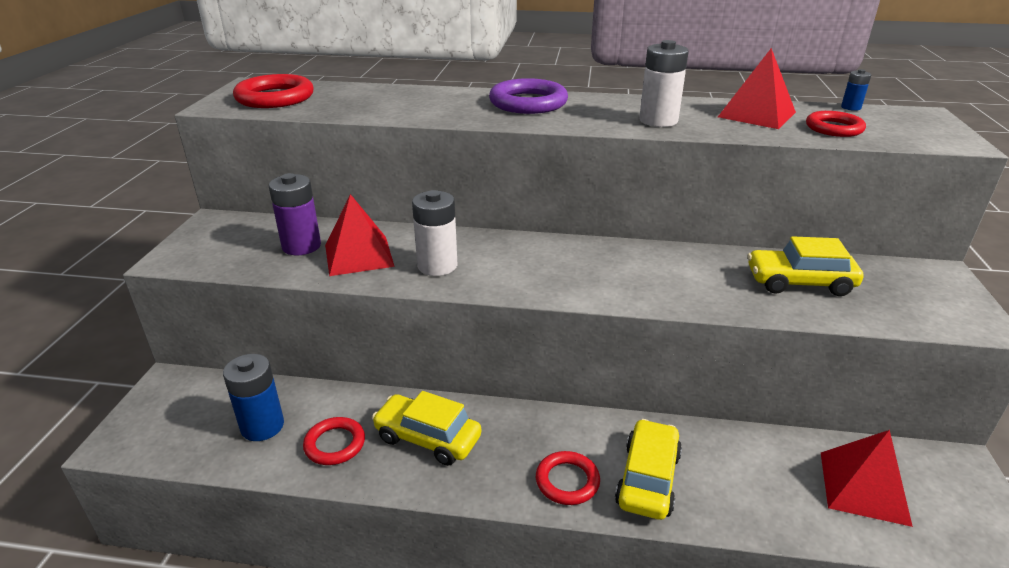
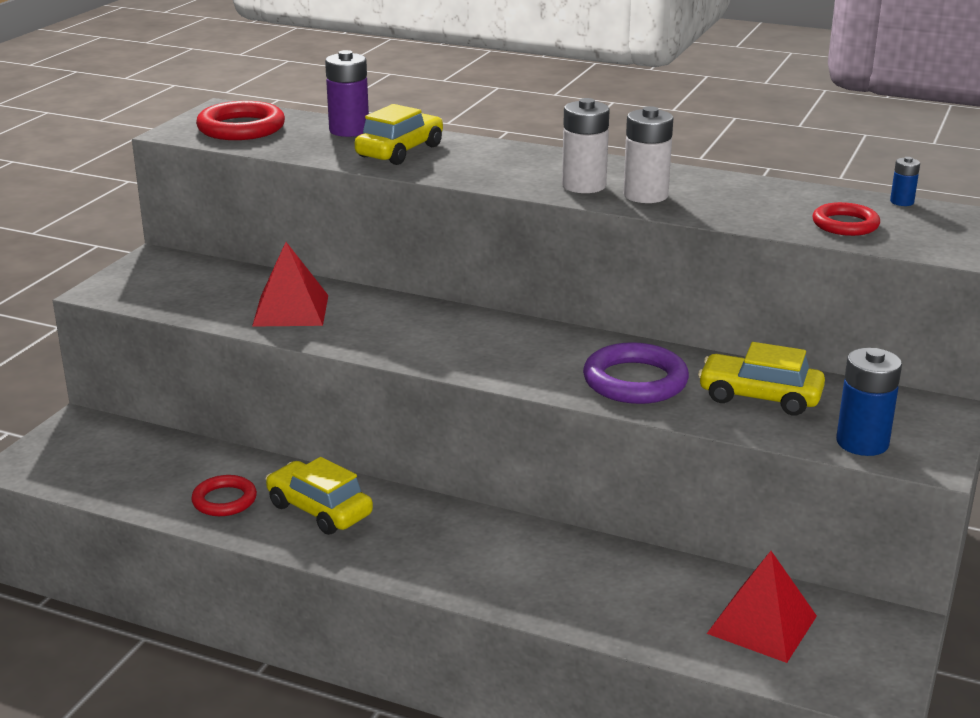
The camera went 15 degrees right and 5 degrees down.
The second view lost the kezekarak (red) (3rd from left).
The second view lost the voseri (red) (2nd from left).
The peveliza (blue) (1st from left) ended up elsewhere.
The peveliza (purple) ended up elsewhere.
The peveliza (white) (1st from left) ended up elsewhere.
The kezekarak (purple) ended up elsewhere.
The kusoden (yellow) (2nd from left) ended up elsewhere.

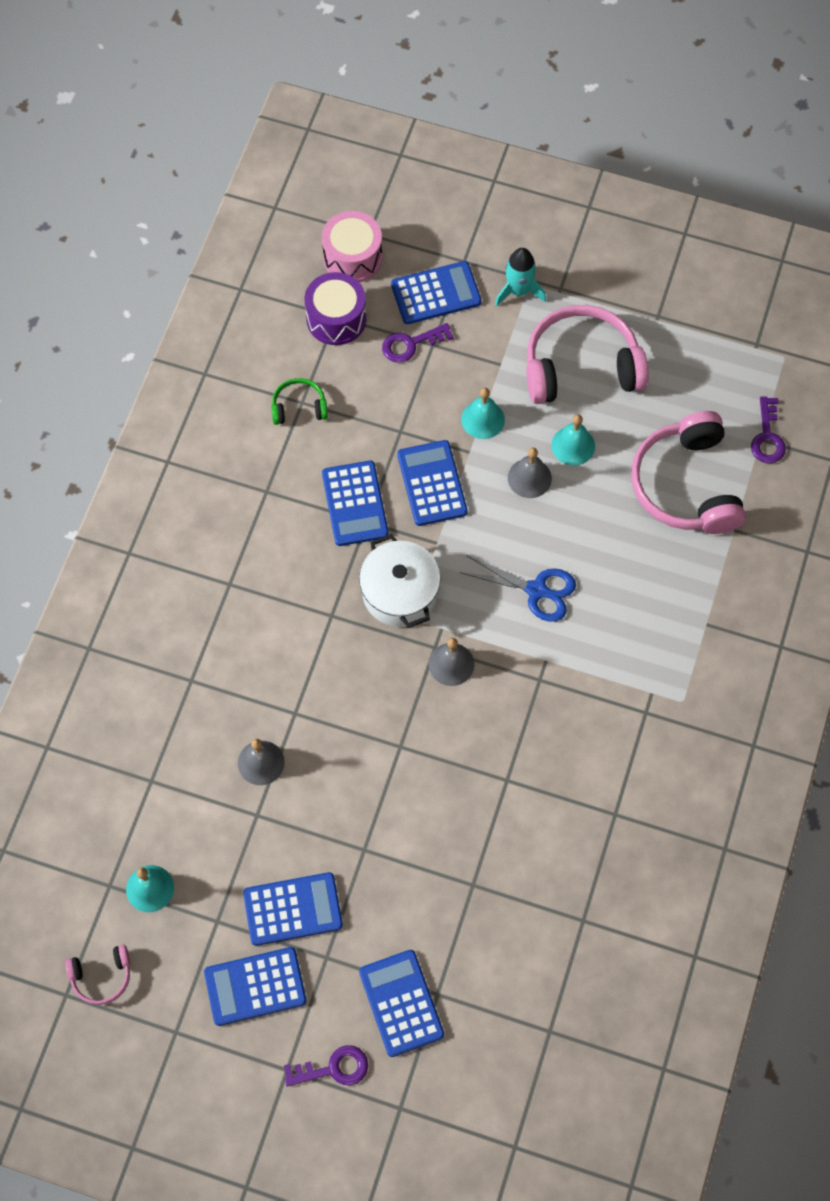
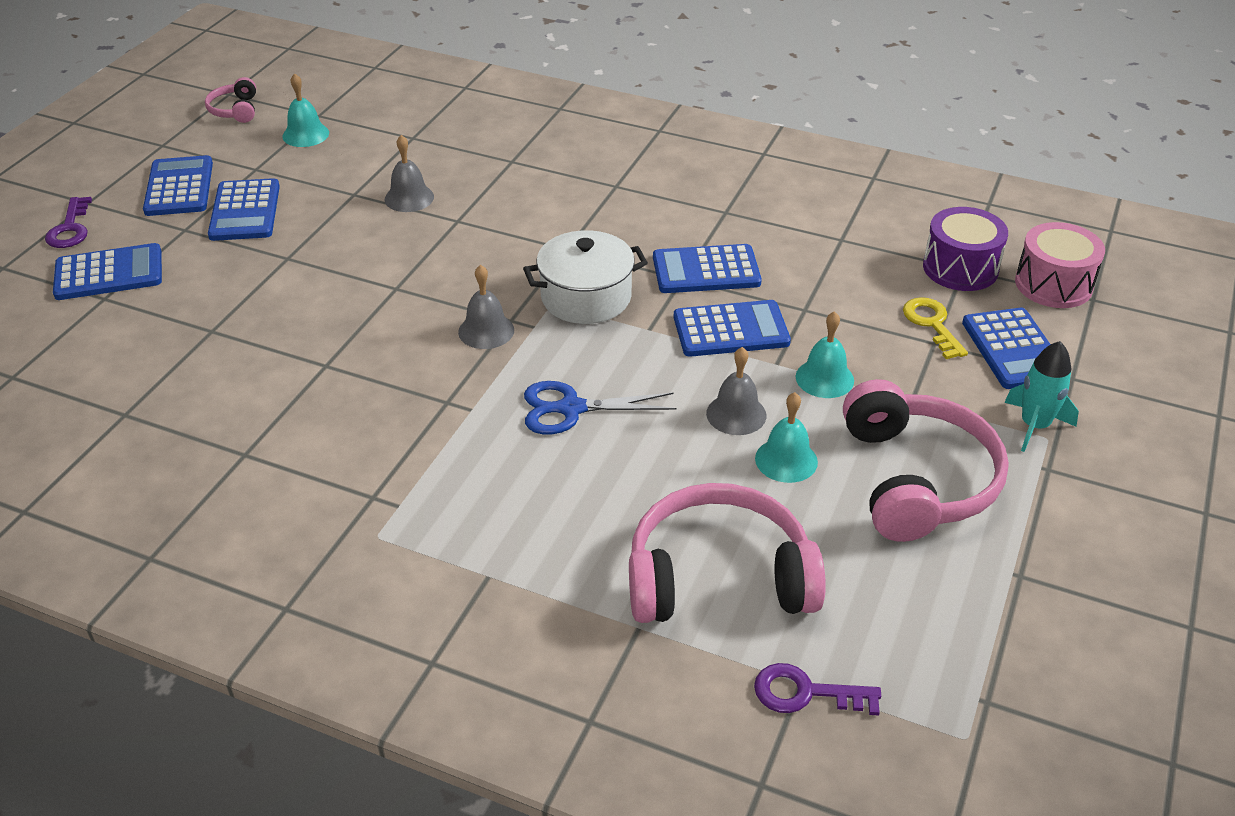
The camera went 95 degrees right and 25 degrees down.
The second view lost the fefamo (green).
What was the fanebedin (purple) (2nd from left) turned into the fanebedin (yellow).
The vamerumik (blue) ended up facing another way, 60 degrees clockwise from before.

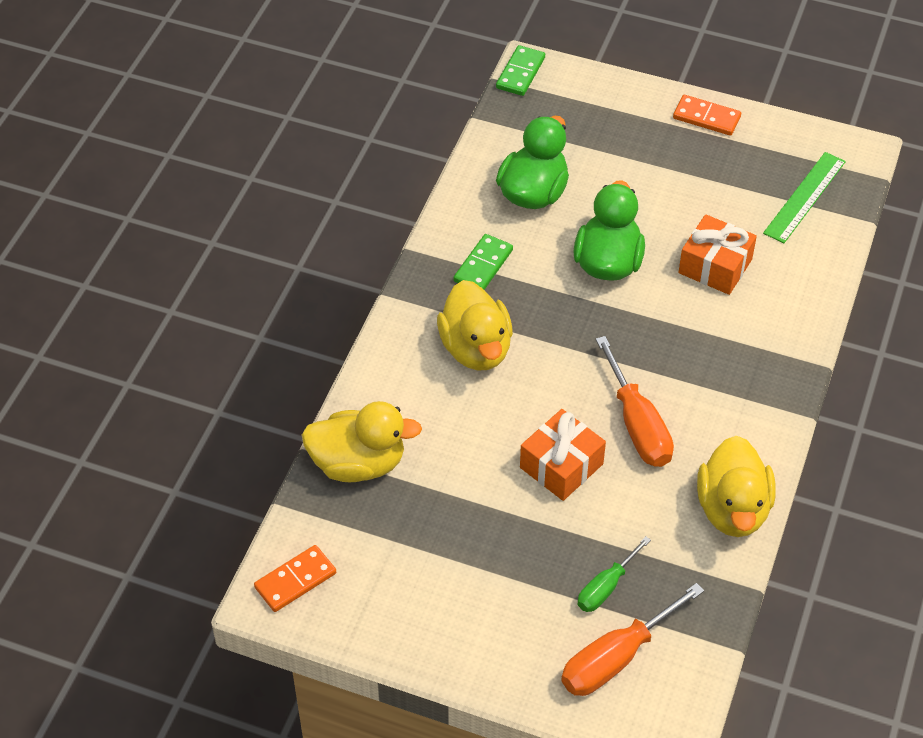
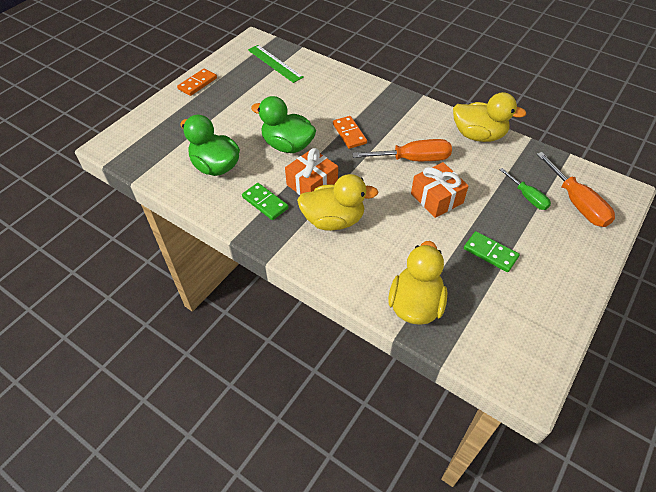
The camera went 75 degrees left and 0 degrees up.
The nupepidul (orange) (1st from left in the first image) ended up elsewhere.
The nupepidul (green) (2nd from left) ended up elsewhere.
The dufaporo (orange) (2nd from left in the first image) ended up elsewhere.

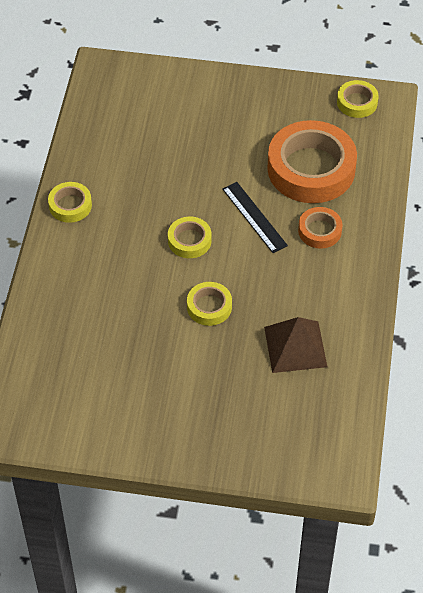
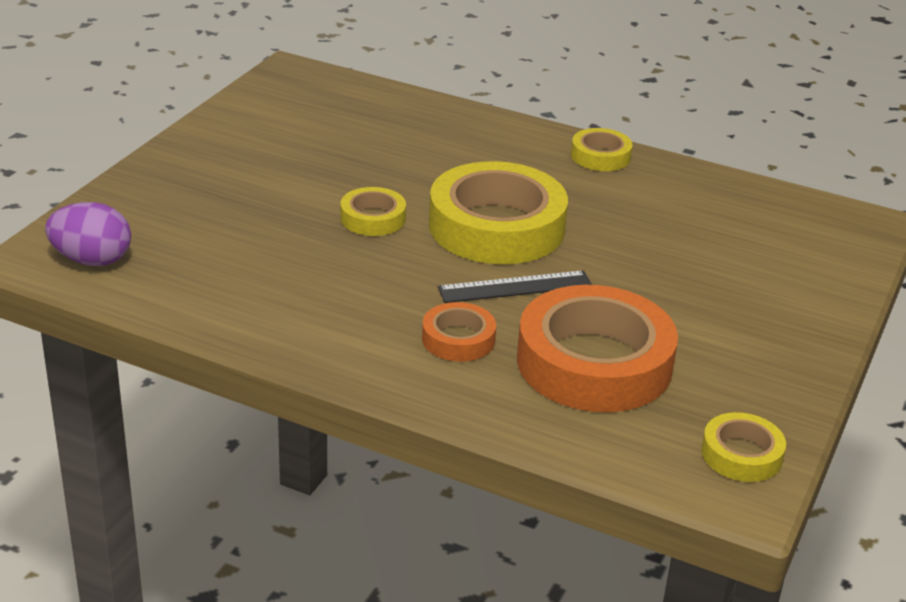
The camera went 105 degrees right and 20 degrees down.
The second view lost the voseri (brown).
The second view gained the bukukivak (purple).
The size of the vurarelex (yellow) (2nd from left) changed by a factor of 2.09.

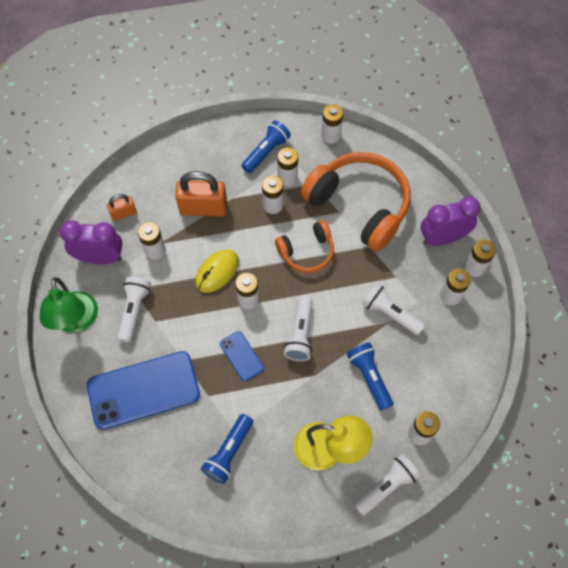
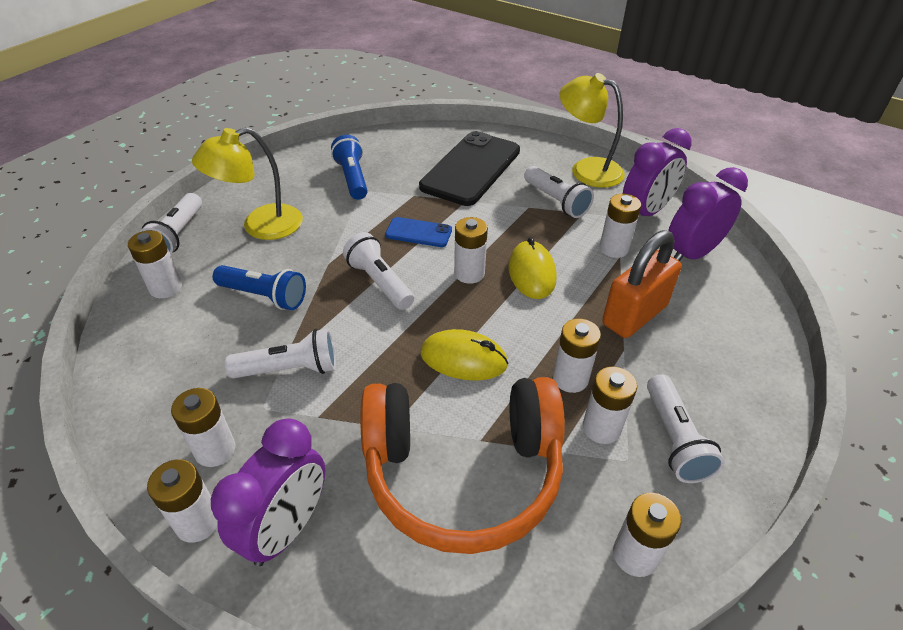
The camera went 135 degrees right and 20 degrees down.
Where the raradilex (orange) (1st from left) stood, the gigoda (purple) (3rd from left) came to stand.
Where the fefamo (orange) (1st from left) stood, the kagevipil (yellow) (1st from left) came to stand.
What was the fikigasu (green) turned into the fikigasu (yellow) (2nd from left).
What was the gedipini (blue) (1st from left) turned into the gedipini (black).
What was the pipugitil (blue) (2nd from left) turned into the pipugitil (white) (5th from left).

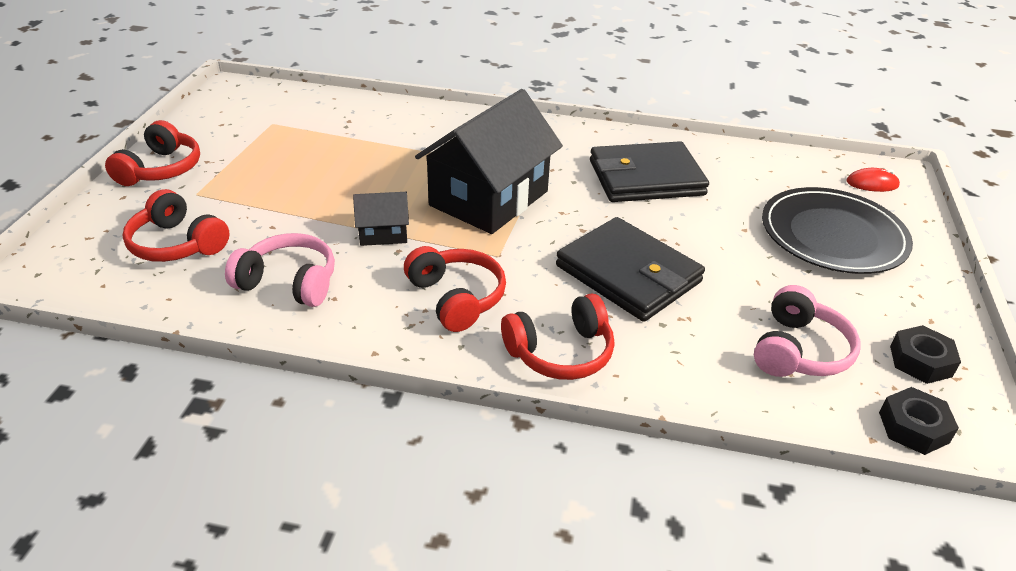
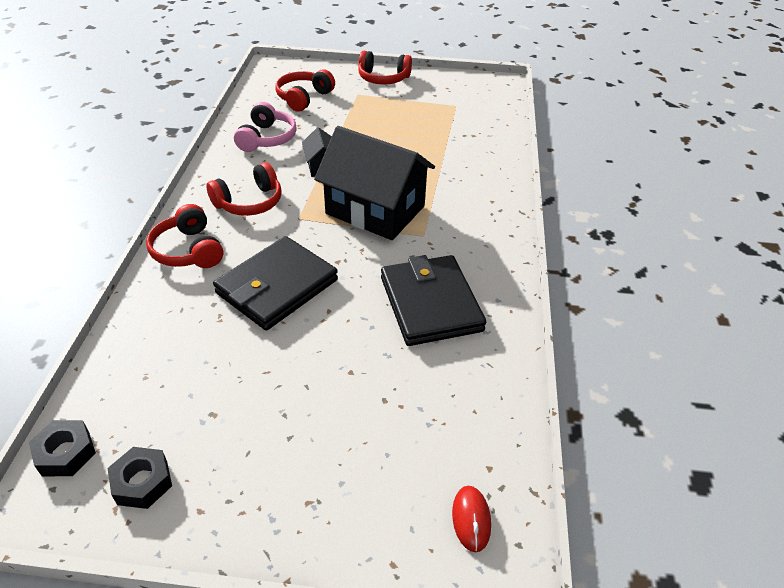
The camera went 85 degrees right and 5 degrees up.
The second view lost the fefamo (pink) (2nd from left).
The second view lost the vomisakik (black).

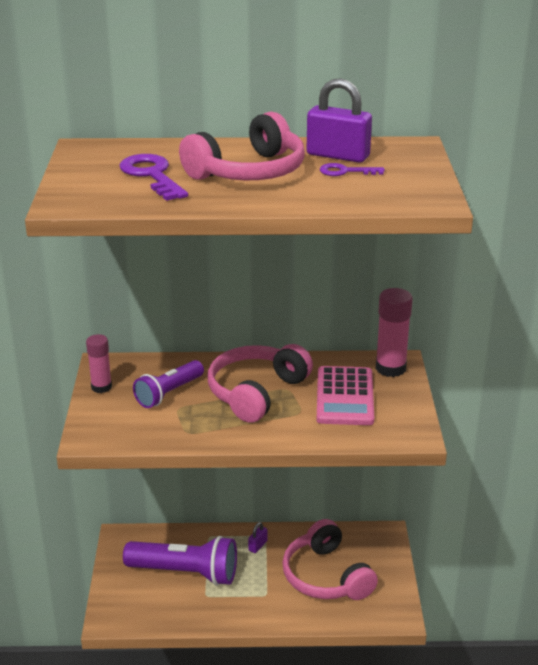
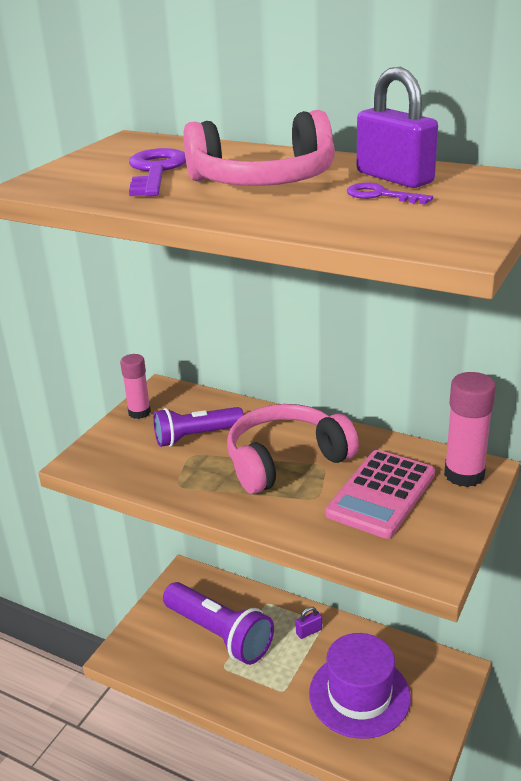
The camera went 30 degrees right and 0 degrees up.
Where the fefamo (pink) (3rd from left) stood, the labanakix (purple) came to stand.

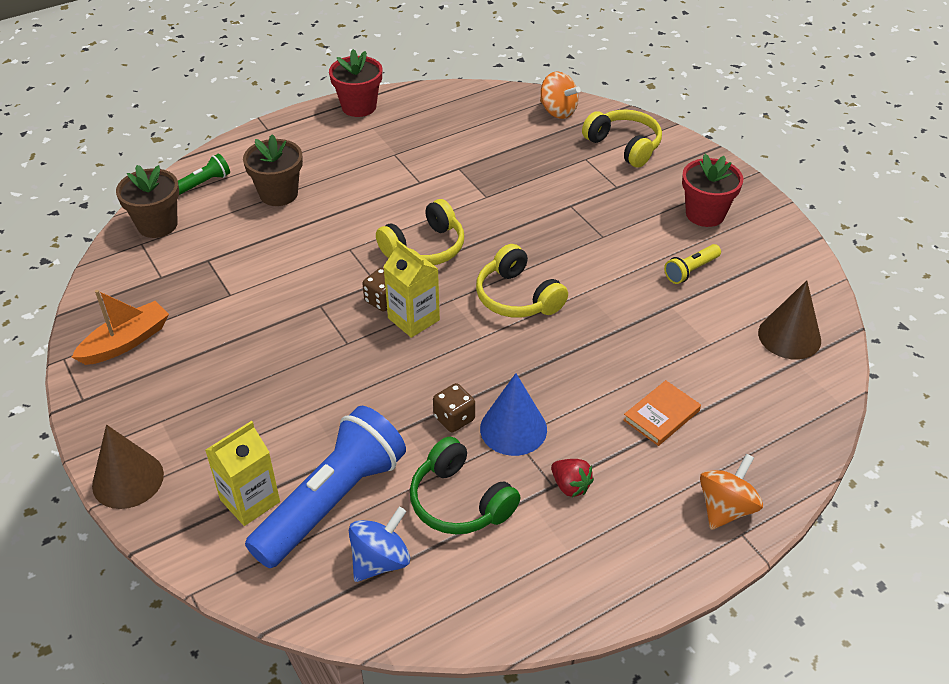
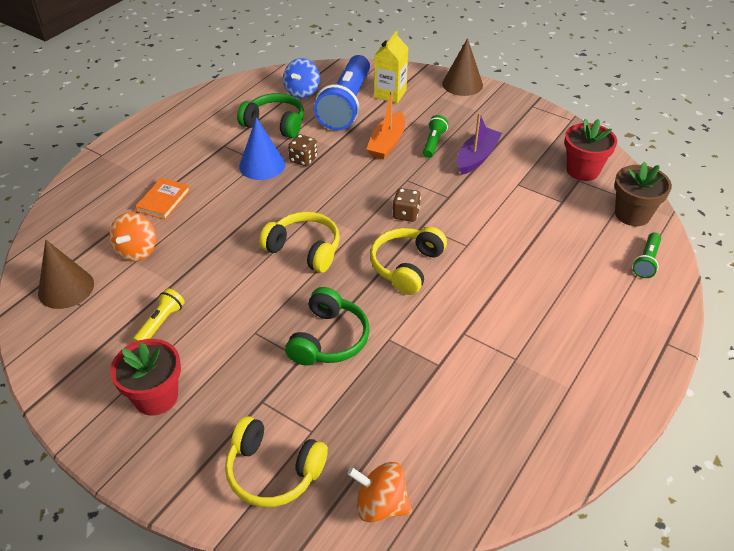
The camera went 155 degrees right and 0 degrees up.
The second view lost the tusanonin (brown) (2nd from left).
The second view lost the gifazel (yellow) (2nd from left).
The second view lost the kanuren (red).
The second view gained the fefamo (green) (2nd from left).
The second view gained the pipugitil (green) (1st from left).
The second view gained the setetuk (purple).
The setetuk (orange) ended up elsewhere.
The tusanonin (red) (1st from left in the first image) ended up elsewhere.
The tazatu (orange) (2nd from left in the first image) ended up elsewhere.

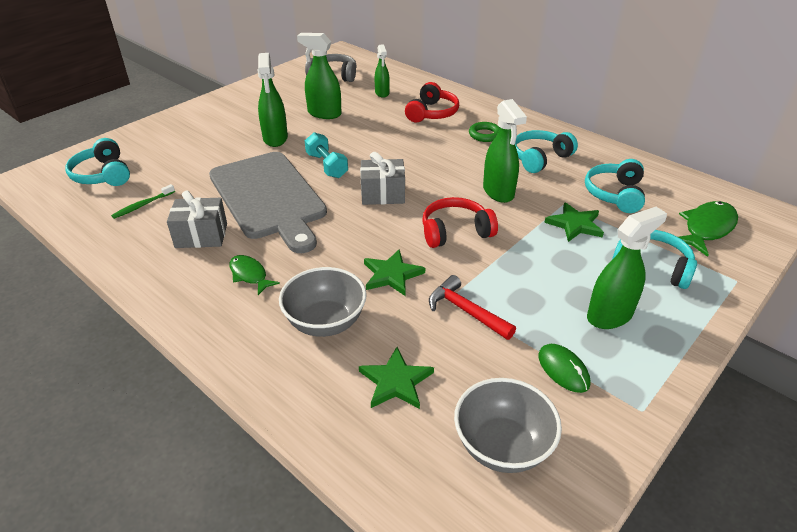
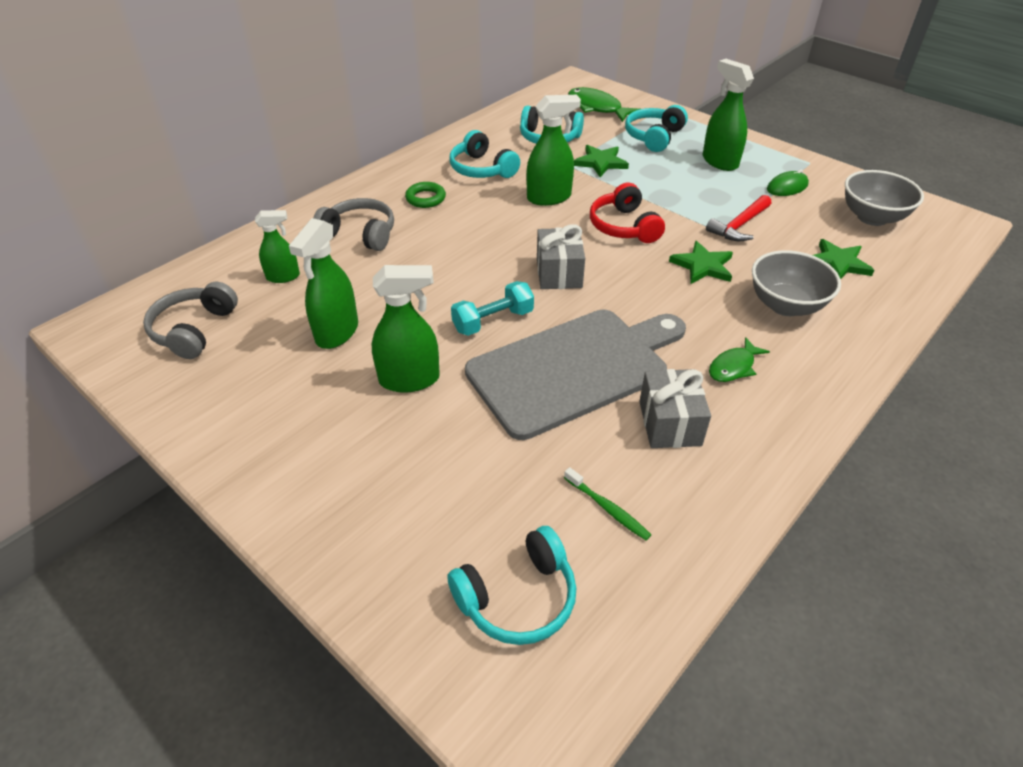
The camera went 90 degrees left and 5 degrees up.
What was the fefamo (red) (1st from left) turned into the fefamo (grey) (2nd from left).

